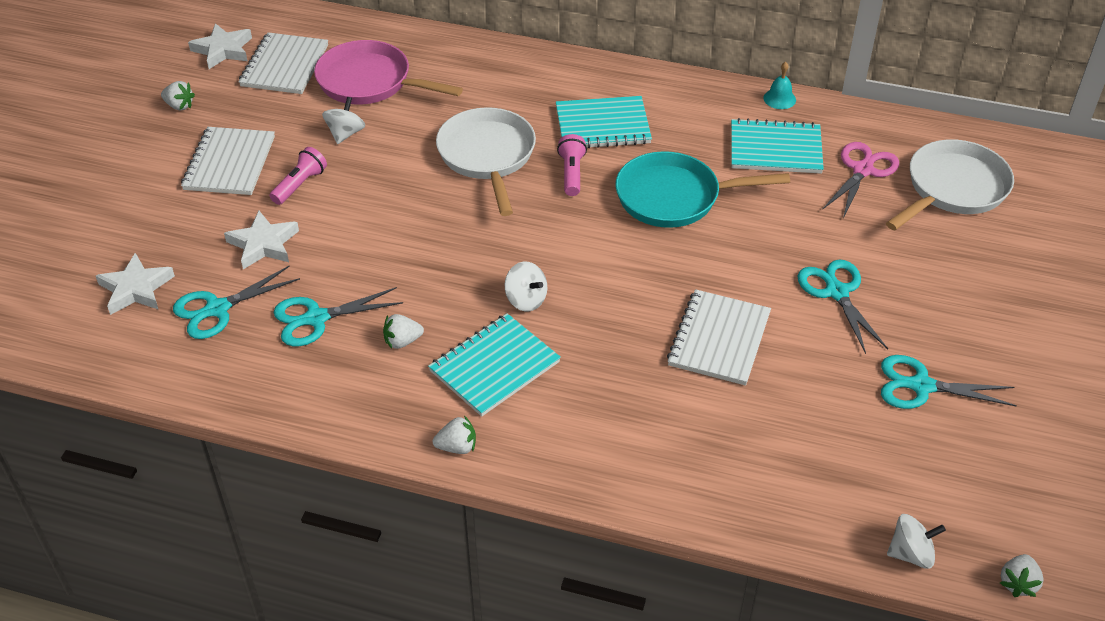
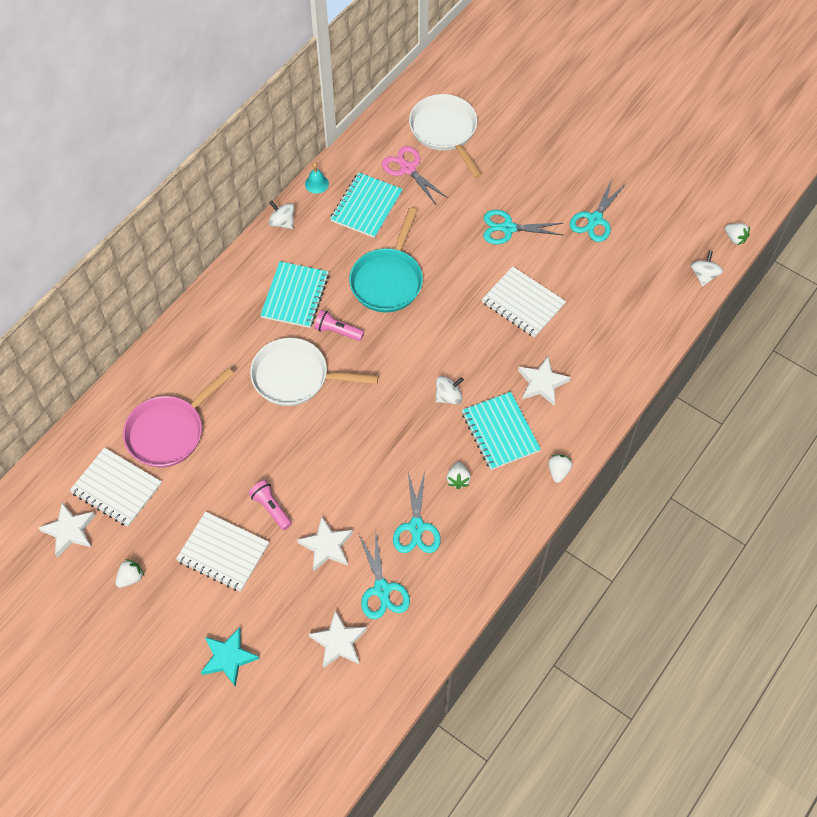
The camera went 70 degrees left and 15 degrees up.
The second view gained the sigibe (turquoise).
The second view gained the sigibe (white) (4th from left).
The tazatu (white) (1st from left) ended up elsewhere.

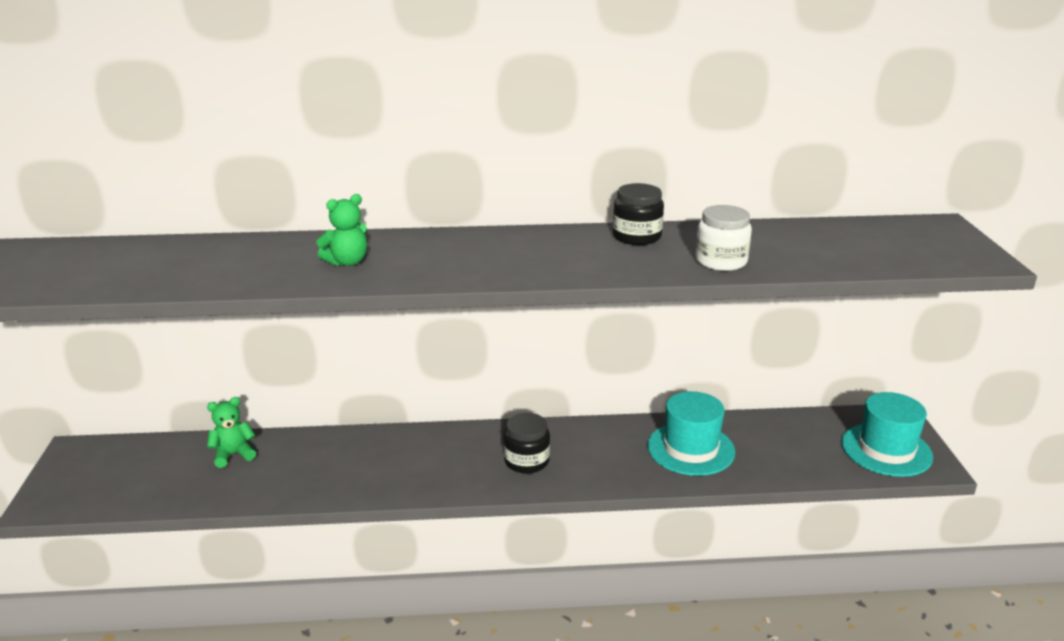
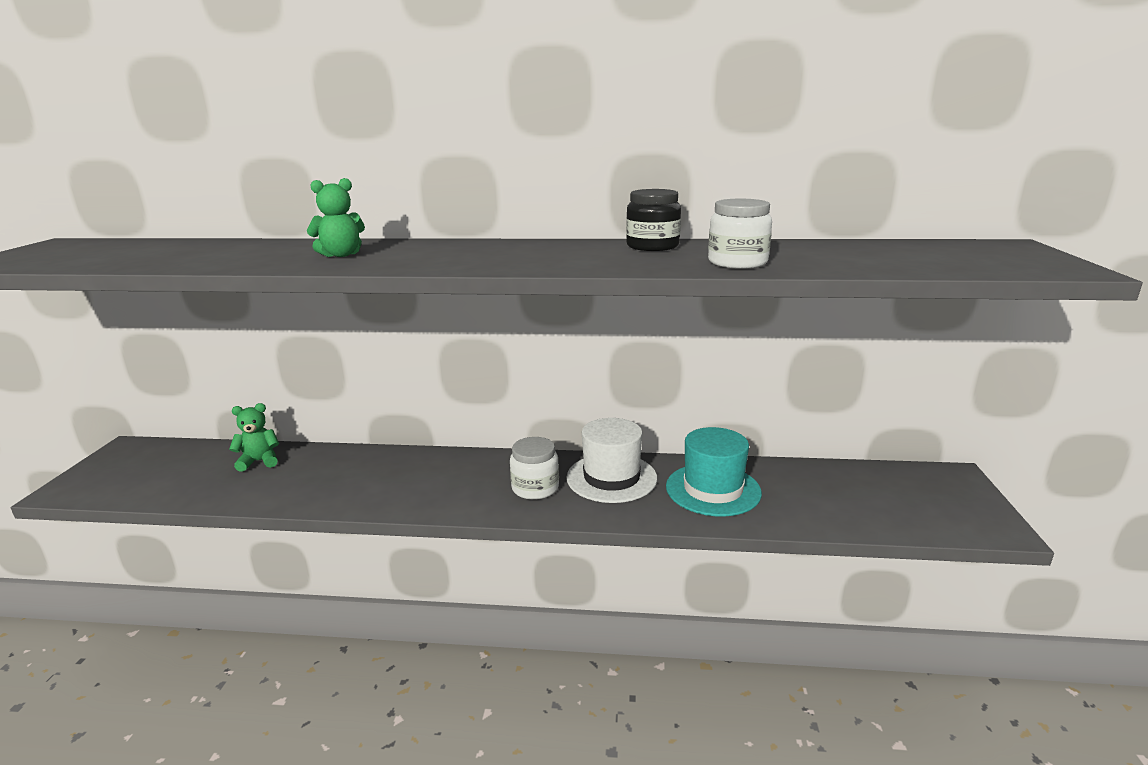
The camera went 10 degrees right and 5 degrees down.
The second view lost the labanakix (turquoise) (2nd from left).
The second view gained the labanakix (white).
What was the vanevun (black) (1st from left) turned into the vanevun (white) (1st from left).

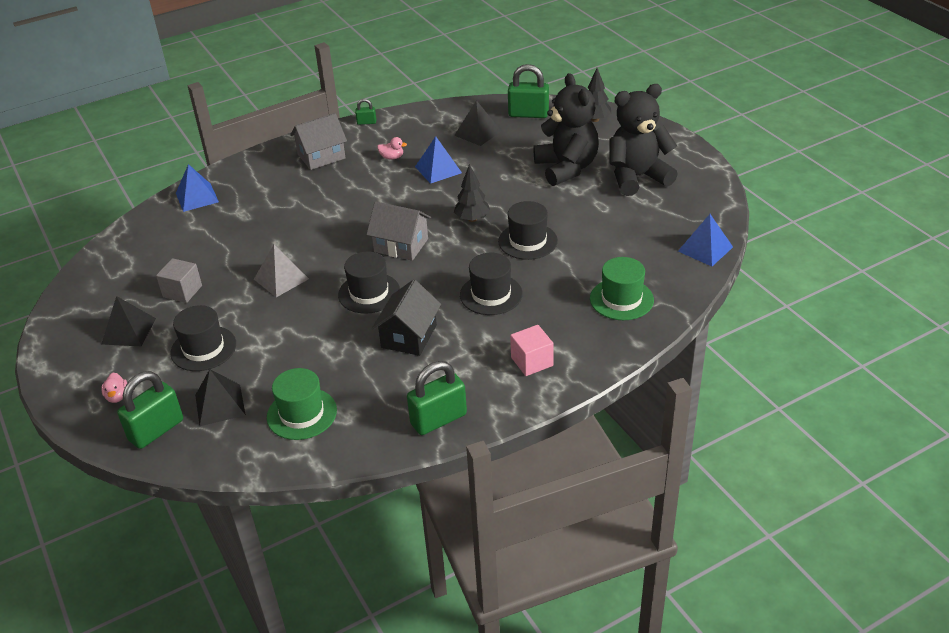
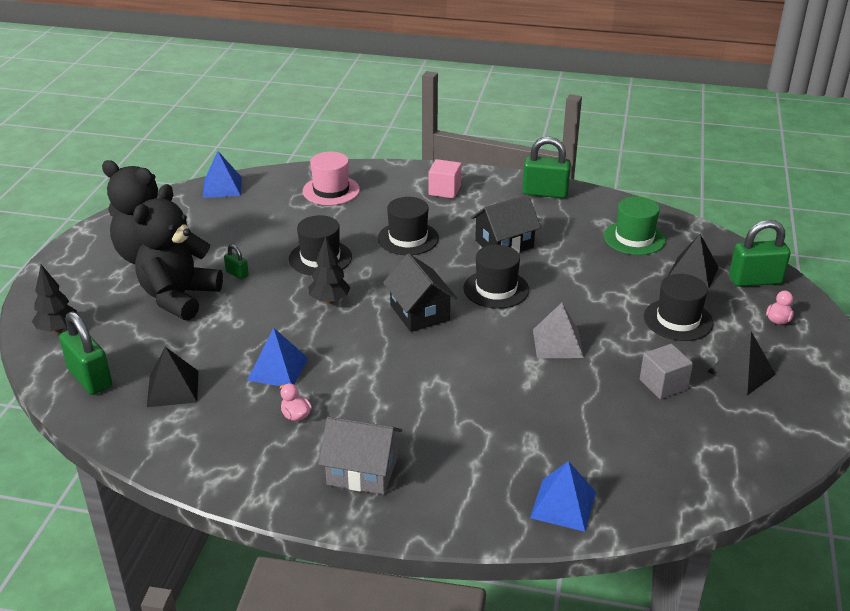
The camera went 140 degrees left and 5 degrees down.
The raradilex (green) (2nd from left) ended up elsewhere.
What was the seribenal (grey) (2nd from left) turned into the seribenal (black) (1st from left).
What was the labanakix (green) (2nd from left) turned into the labanakix (pink).

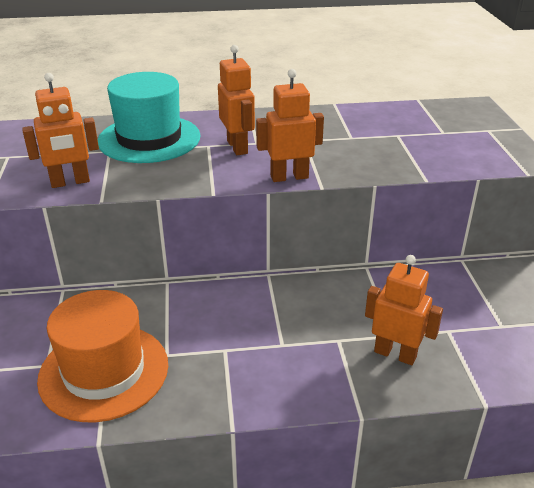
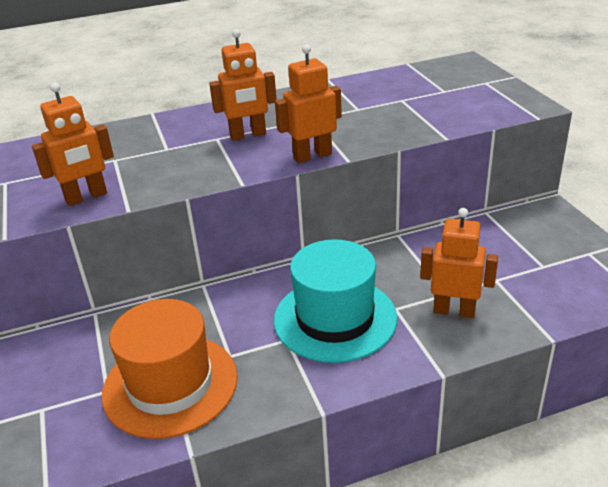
The camera went 10 degrees left and 0 degrees up.
The labanakix (turquoise) ended up elsewhere.
The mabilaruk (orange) (2nd from left) ended up facing another way, 105 degrees clockwise from before.

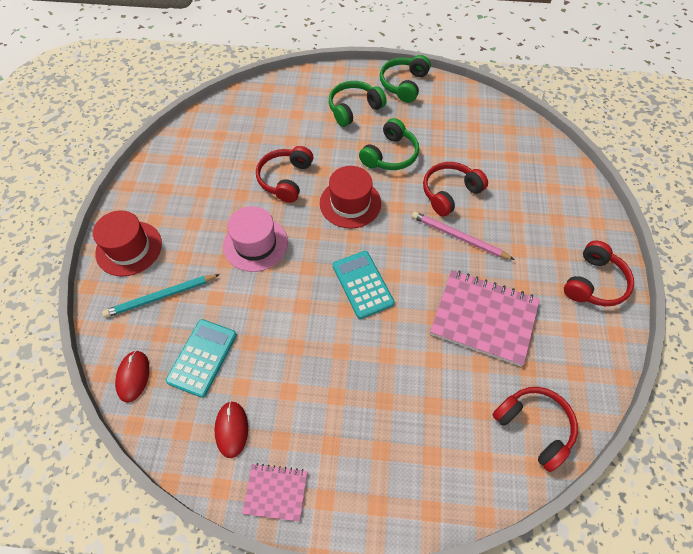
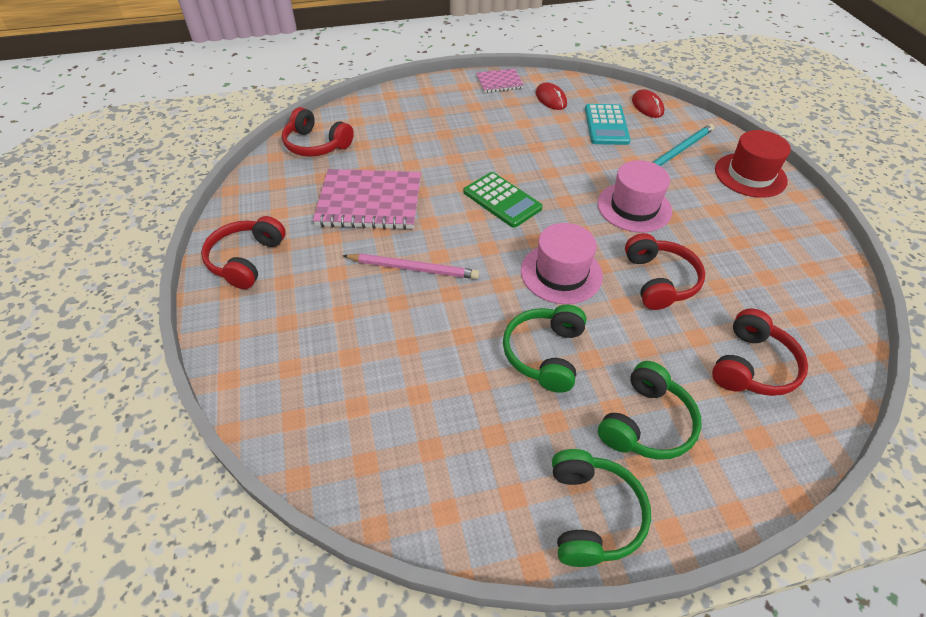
The camera went 160 degrees right and 10 degrees down.
The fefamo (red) (2nd from left in the first image) ended up elsewhere.
What was the labanakix (red) (2nd from left) turned into the labanakix (pink) (1st from left).
What was the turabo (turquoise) (2nd from left) turned into the turabo (green).

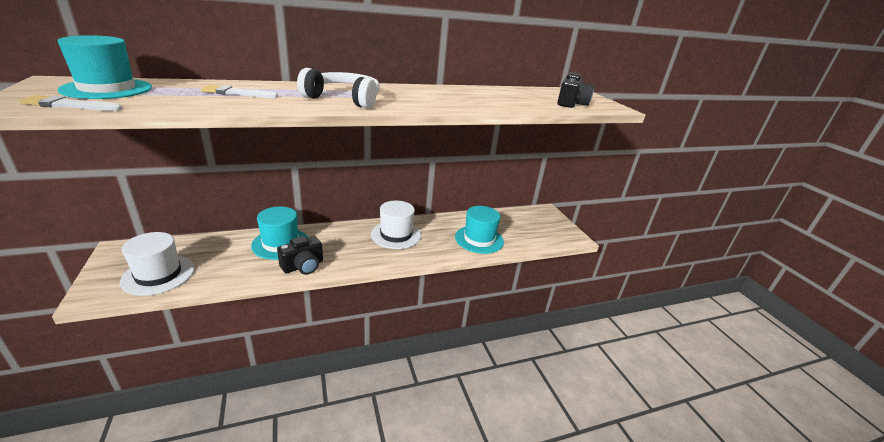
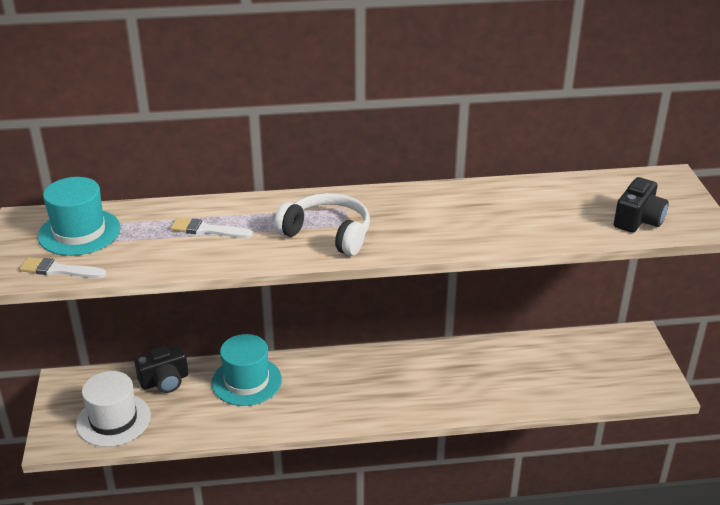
The camera went 15 degrees right and 5 degrees up.
The second view lost the labanakix (white) (2nd from left).
The second view lost the labanakix (turquoise) (3rd from left).
The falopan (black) (1st from left) ended up elsewhere.

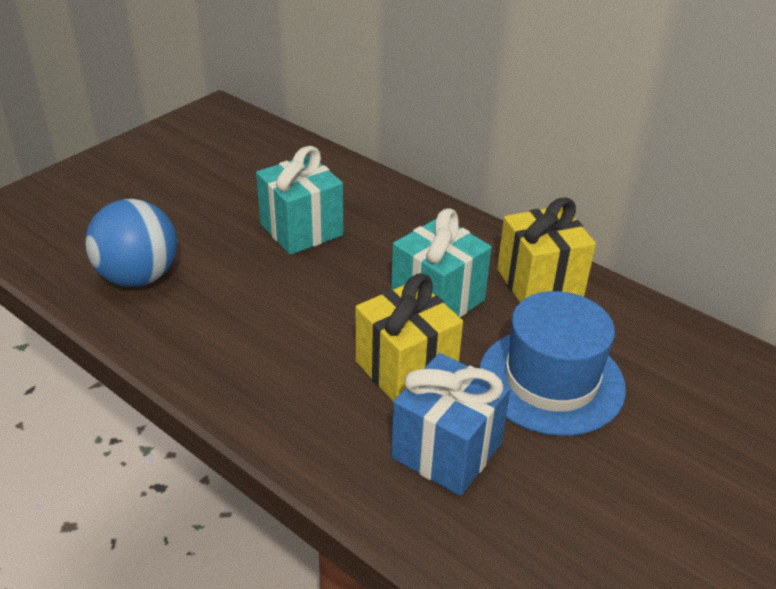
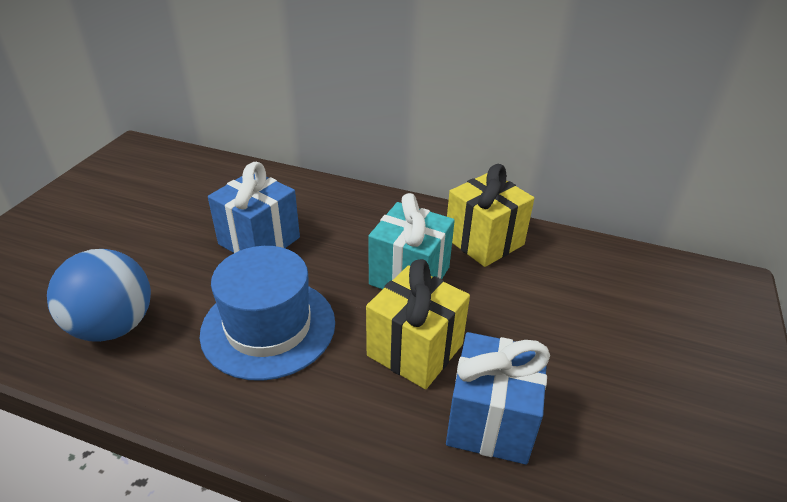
The camera went 20 degrees left and 0 degrees up.
The labanakix (blue) ended up elsewhere.
What was the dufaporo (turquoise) (1st from left) turned into the dufaporo (blue) (1st from left).

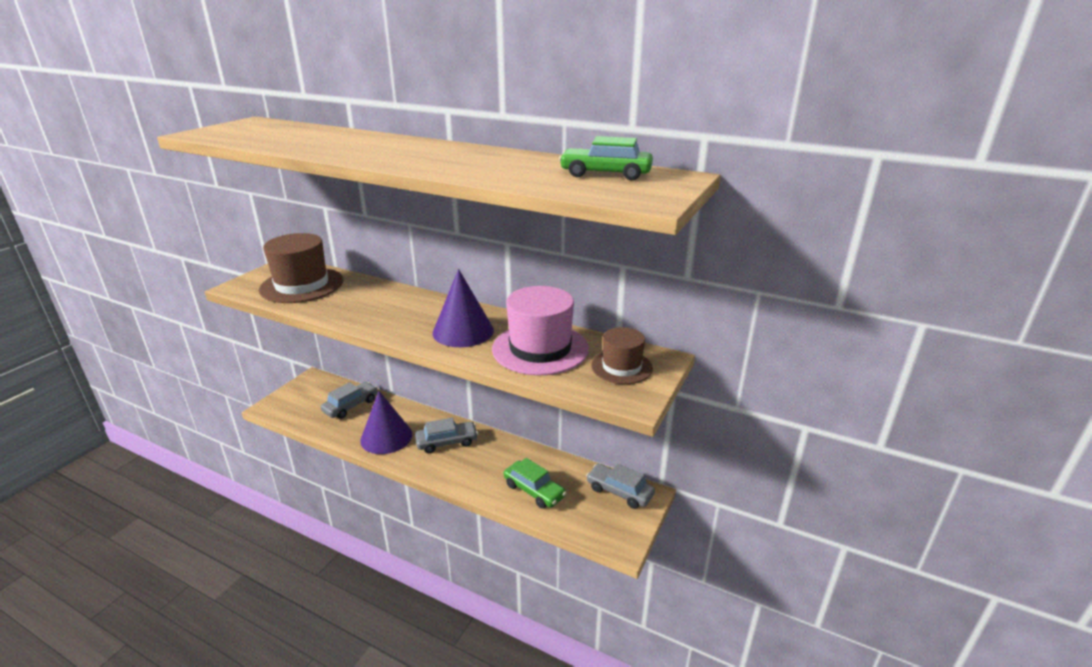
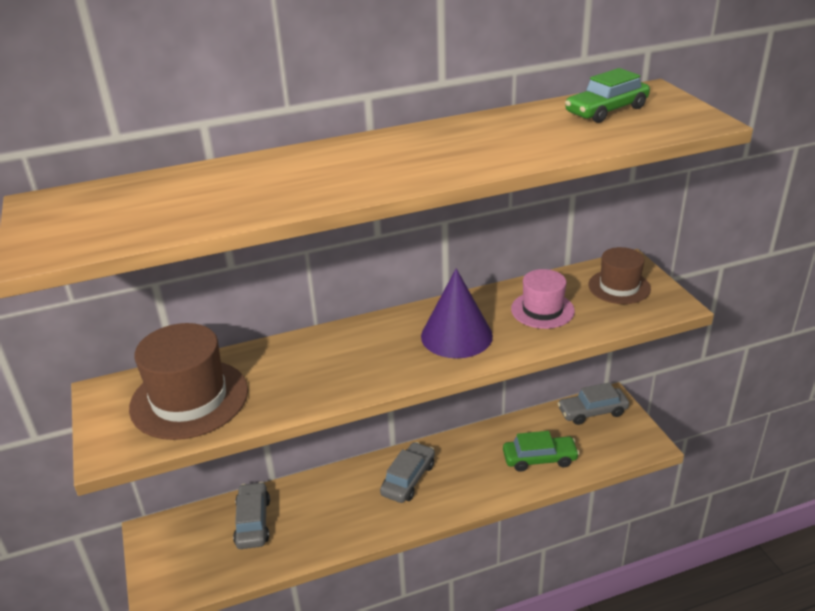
The camera went 45 degrees left and 5 degrees up.
The second view lost the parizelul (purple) (1st from left).
The size of the labanakix (pink) changed by a factor of 0.60.

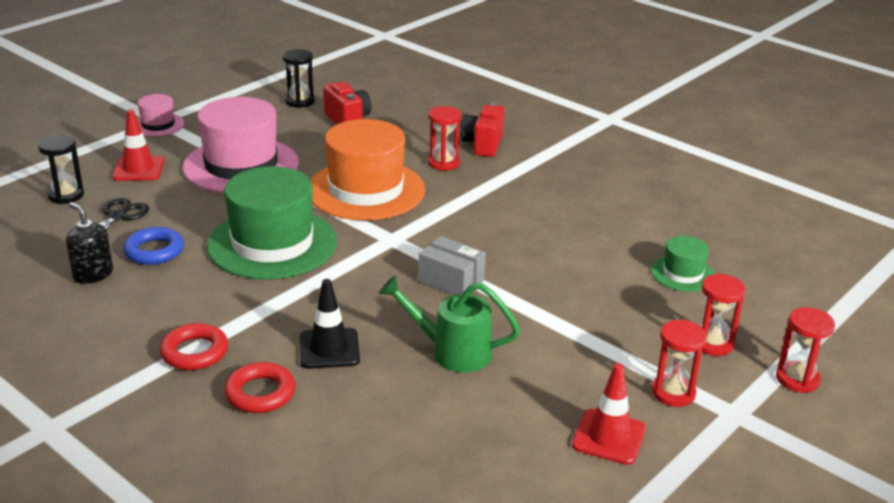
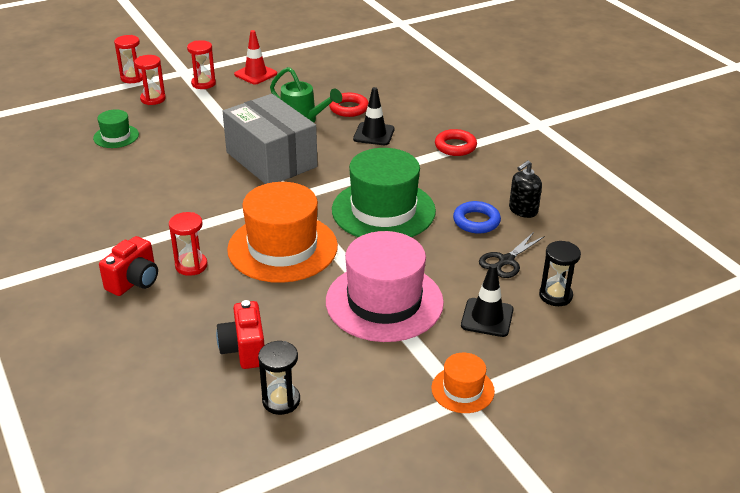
The camera went 160 degrees left and 5 degrees up.
The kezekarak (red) (2nd from left in the first image) ended up elsewhere.
What was the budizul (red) (1st from left) turned into the budizul (black) (2nd from left).
What was the labanakix (pink) (1st from left) turned into the labanakix (orange) (2nd from left).
The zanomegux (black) ended up facing another way, 75 degrees clockwise from before.
The size of the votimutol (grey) changed by a factor of 2.03.

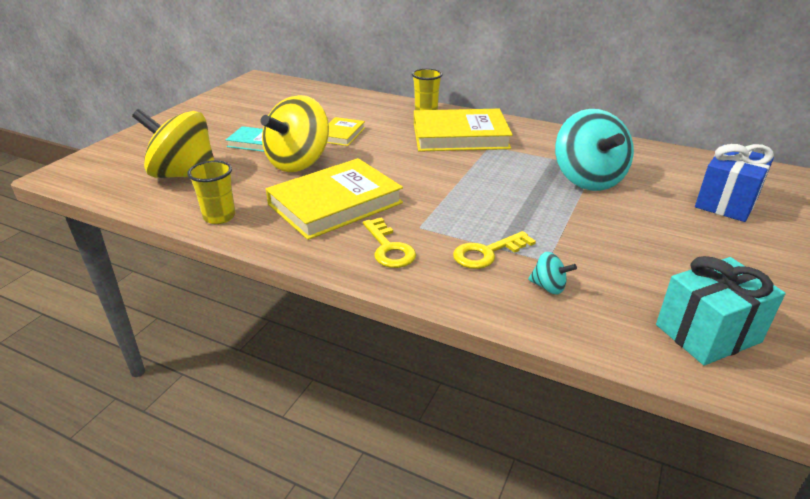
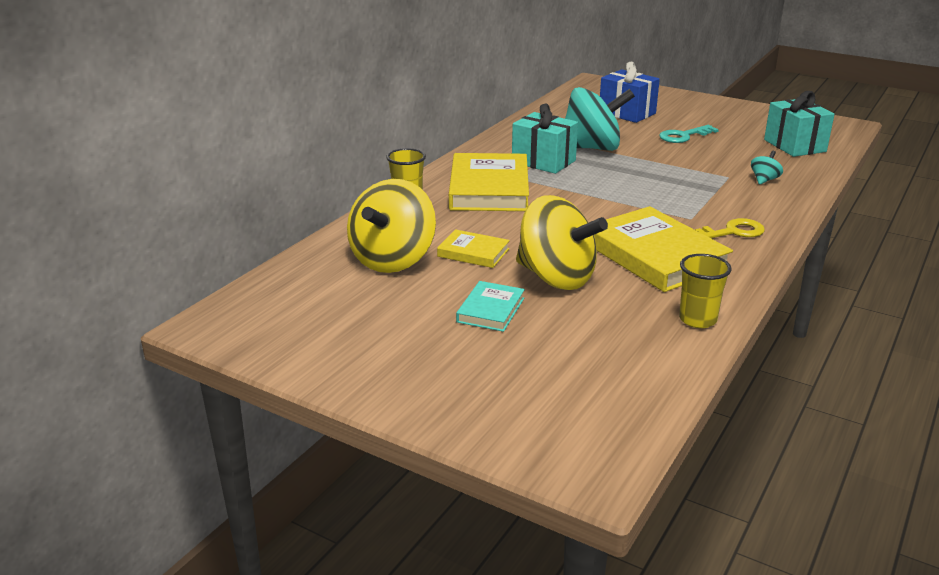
The camera went 85 degrees left and 5 degrees down.
The second view lost the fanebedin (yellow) (2nd from left).
The second view gained the dufaporo (turquoise) (1st from left).
The second view gained the fanebedin (turquoise).
The tazatu (yellow) (1st from left) ended up elsewhere.

